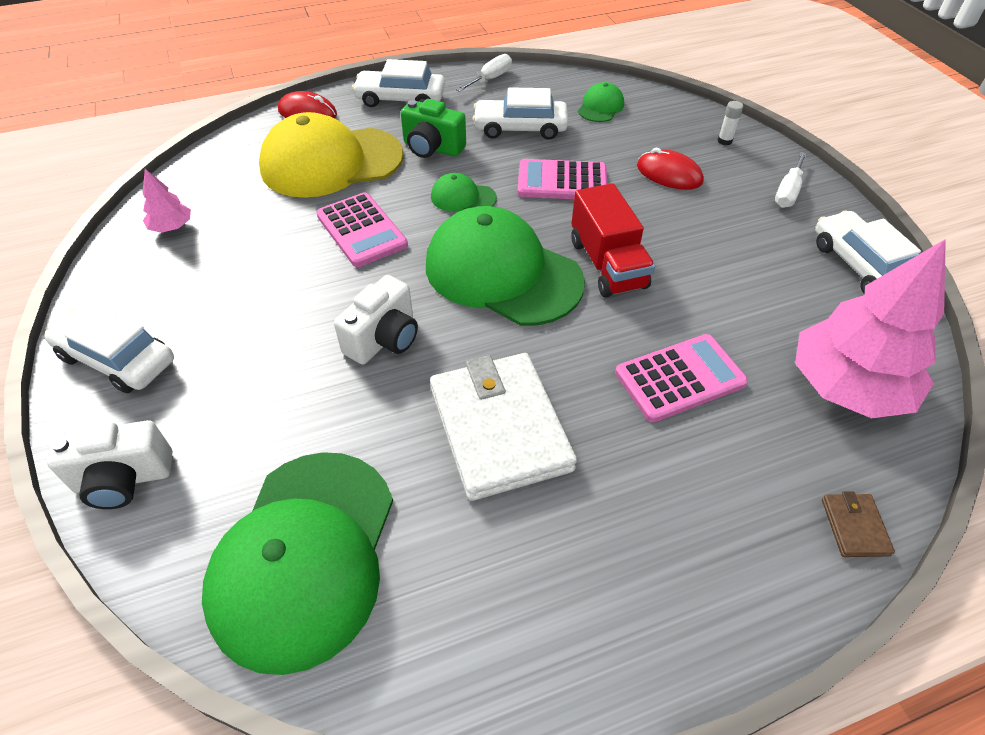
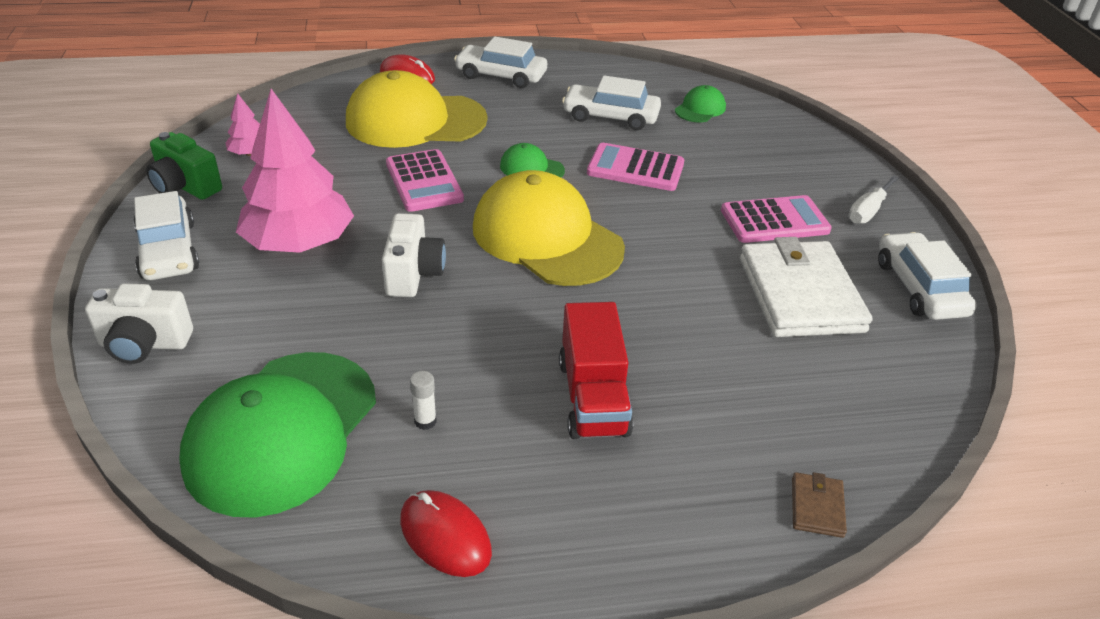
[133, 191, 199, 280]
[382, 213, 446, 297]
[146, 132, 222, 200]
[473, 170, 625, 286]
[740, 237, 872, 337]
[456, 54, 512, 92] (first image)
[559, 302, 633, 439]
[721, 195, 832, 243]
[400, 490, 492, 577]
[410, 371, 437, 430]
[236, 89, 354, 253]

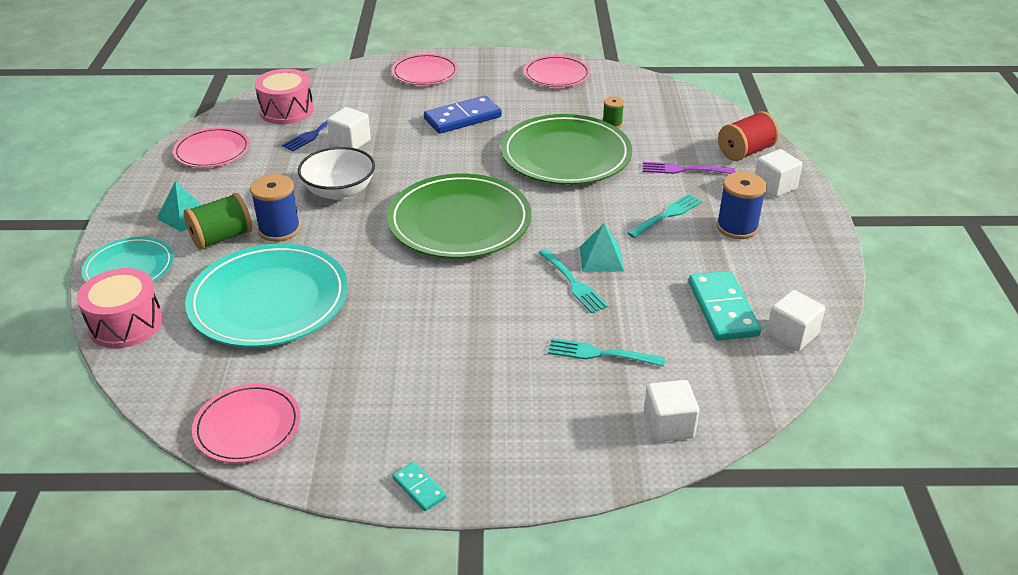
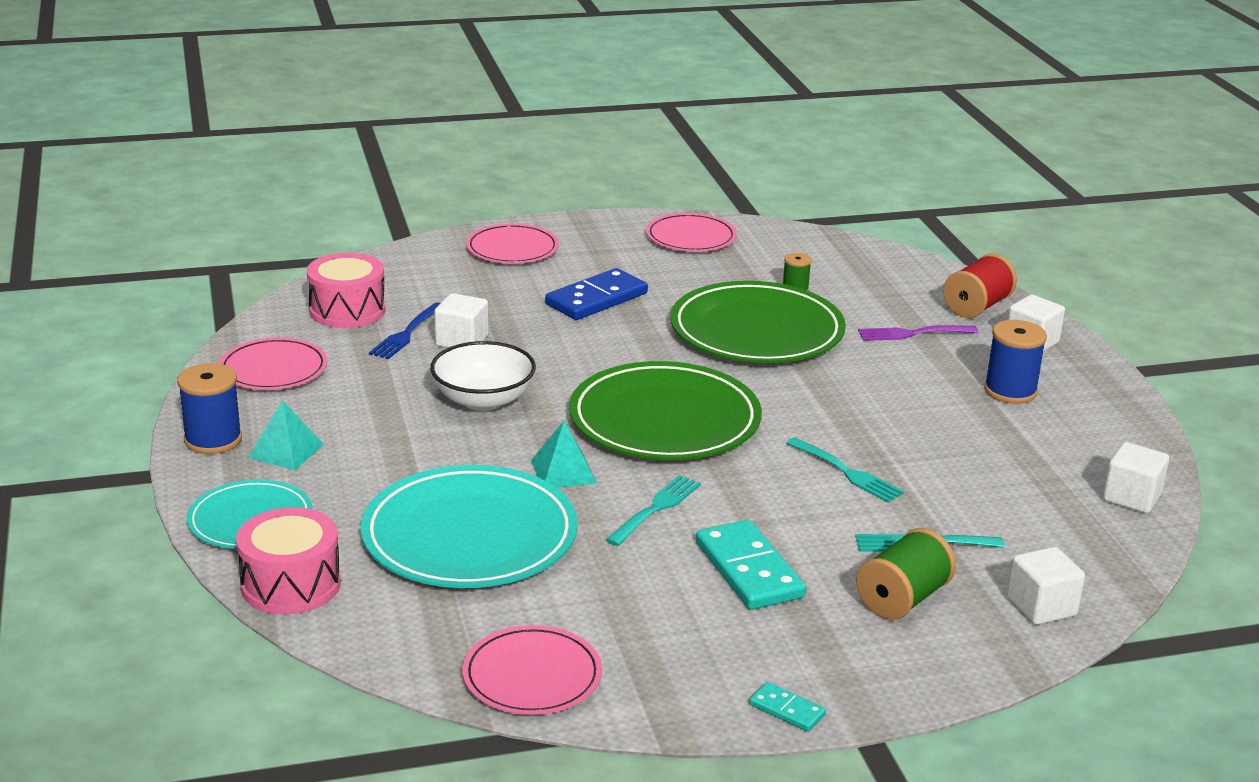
[856, 528, 956, 620]
[177, 363, 242, 454]
[531, 421, 596, 488]
[606, 475, 701, 546]
[696, 520, 806, 610]

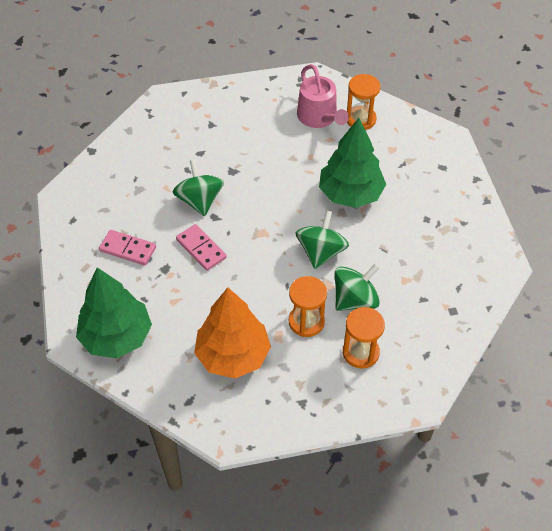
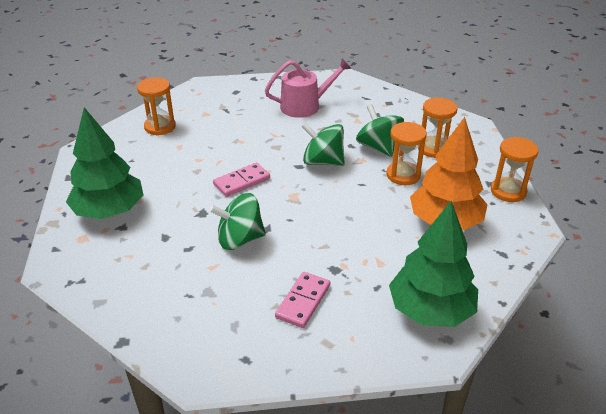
[213, 162, 270, 197]
[265, 58, 352, 118]
[66, 107, 143, 219]
[491, 137, 539, 202]

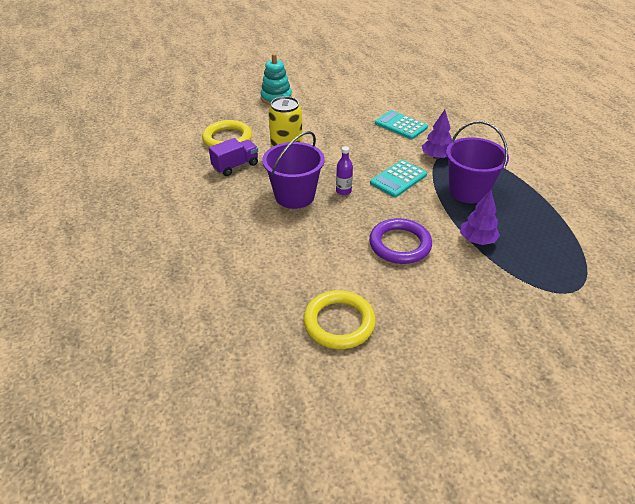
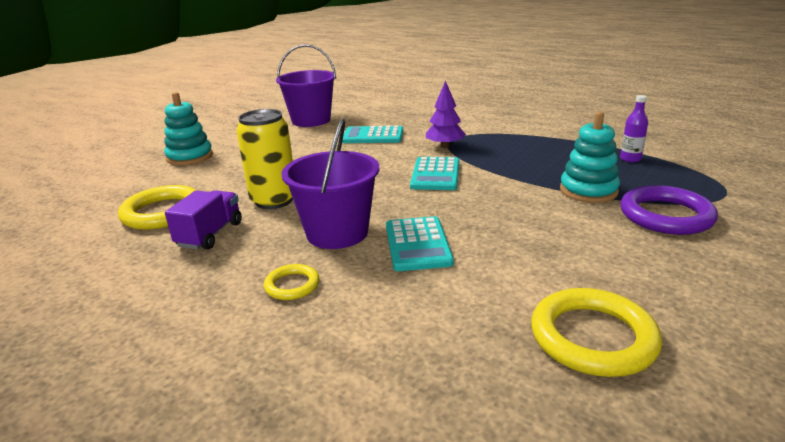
[620, 95, 648, 163]
[620, 185, 718, 235]
[276, 44, 336, 127]
[560, 111, 620, 203]
[264, 264, 320, 300]
[386, 216, 454, 271]

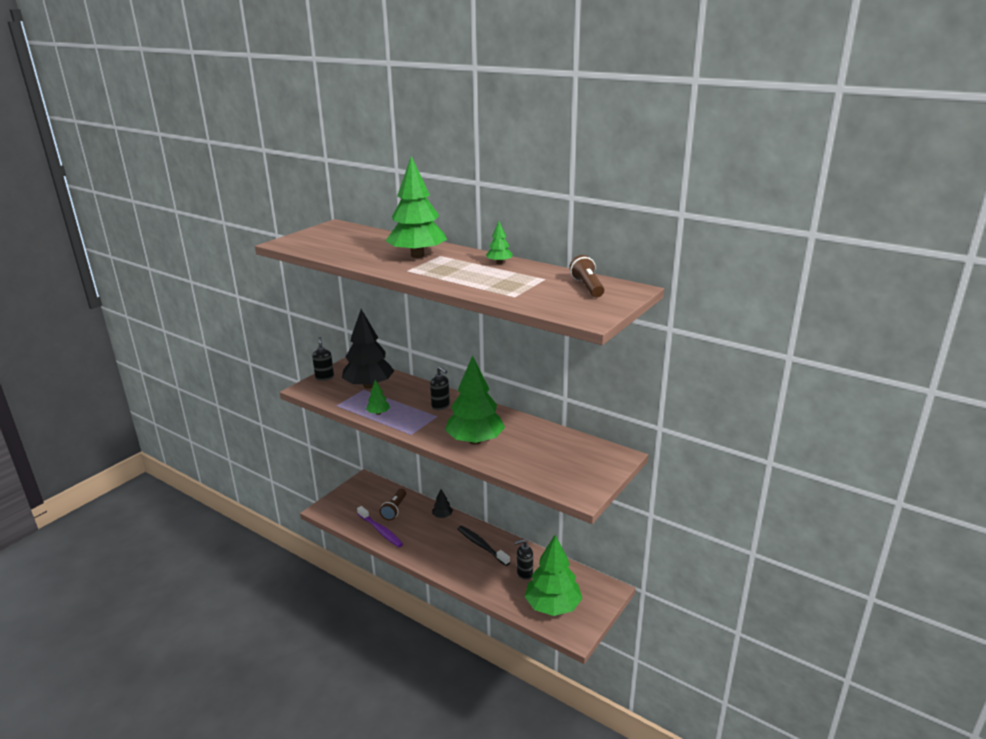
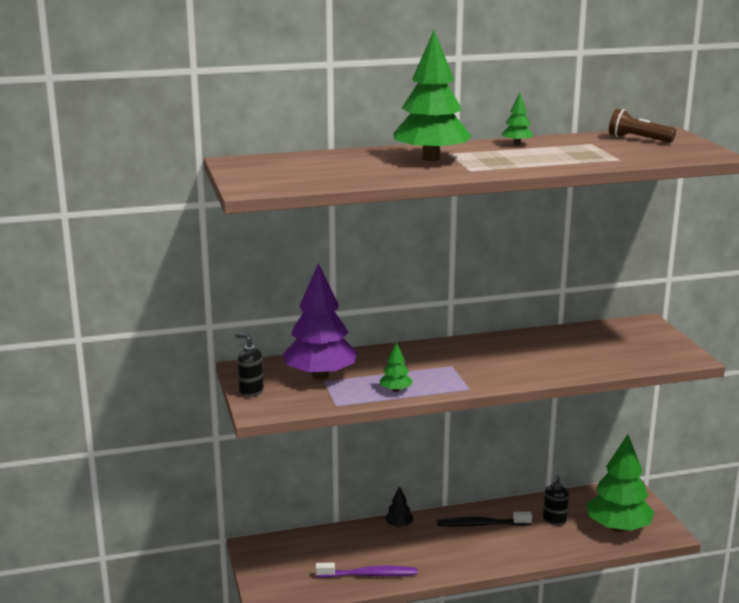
[282, 263, 357, 380]
[380, 489, 406, 520] (first image)
[430, 367, 450, 410] (first image)
[445, 355, 505, 445] (first image)

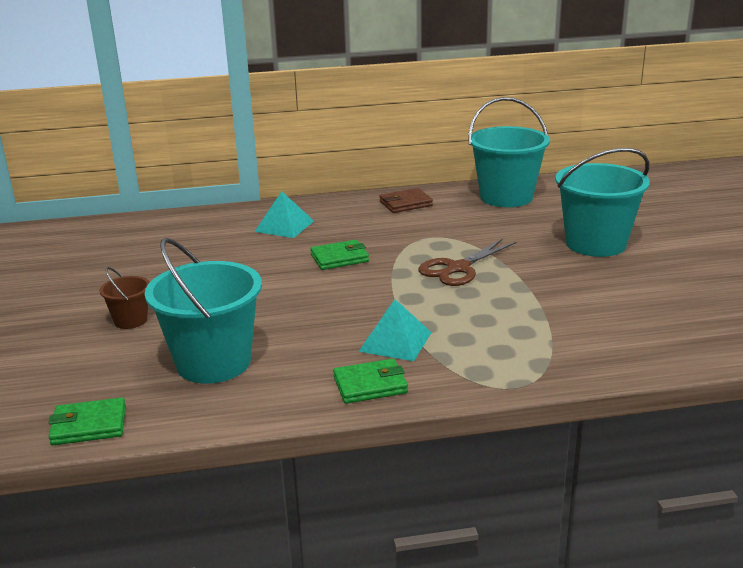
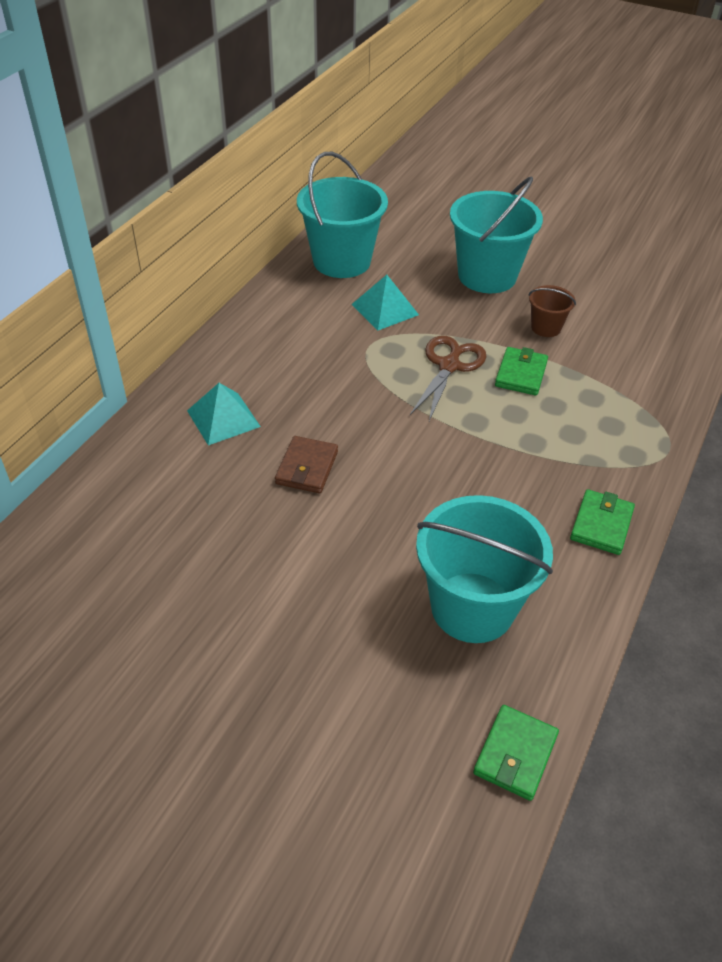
[528, 285, 576, 337]
[495, 347, 548, 395]
[351, 275, 419, 330]
[275, 436, 338, 493]
[410, 336, 486, 421]

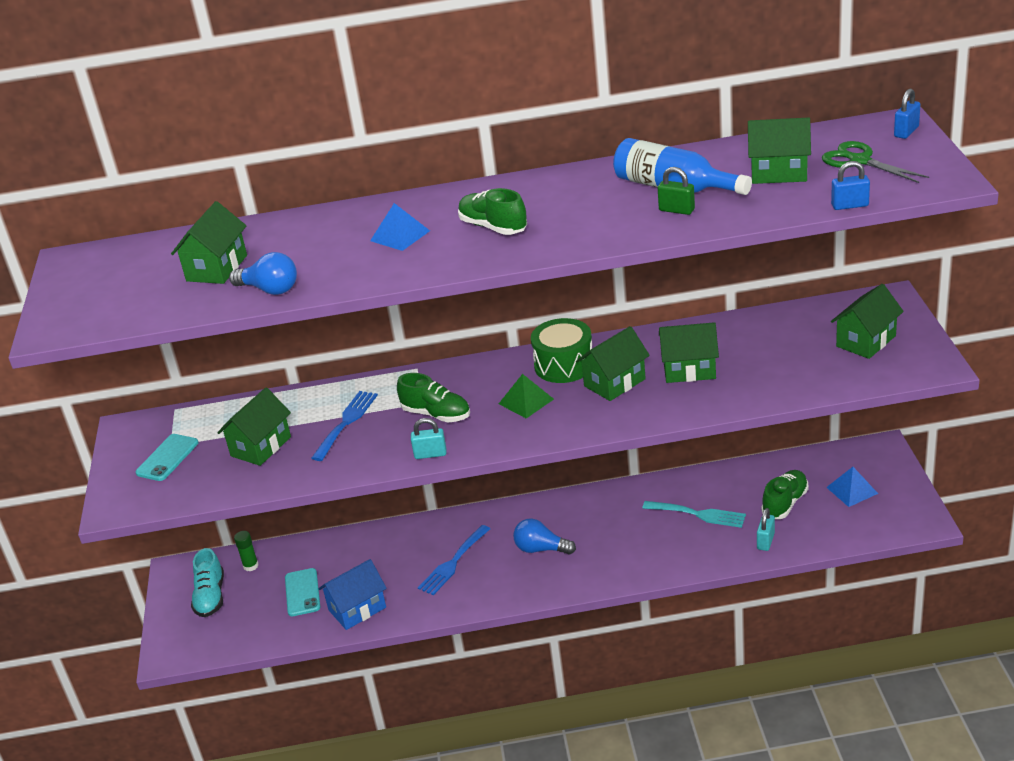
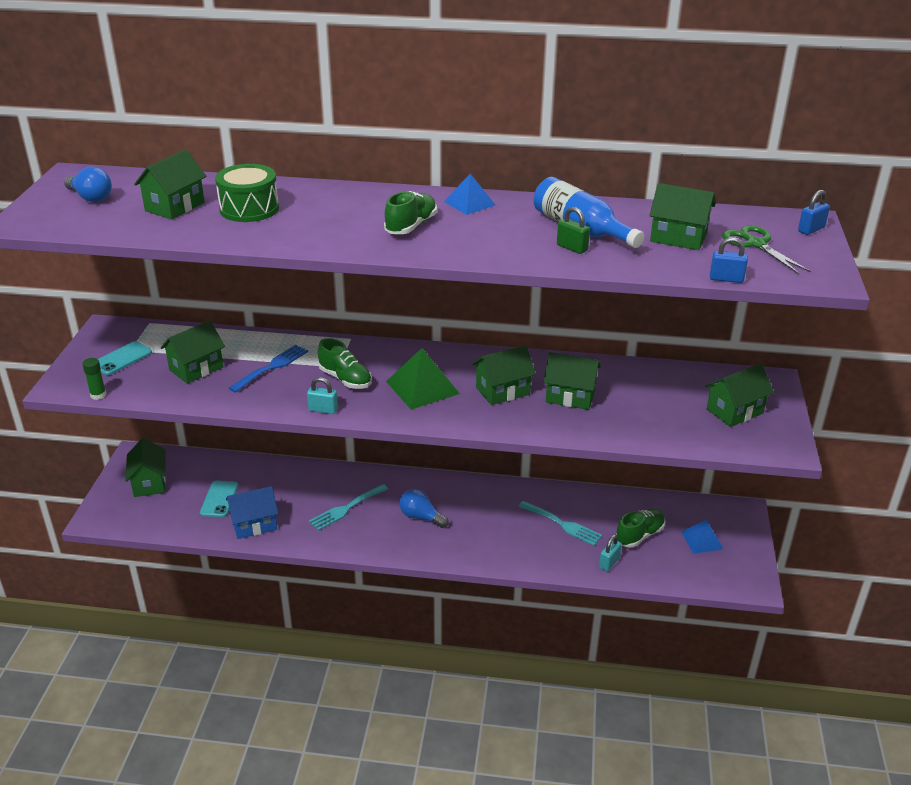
[125, 438, 166, 497]
[64, 166, 112, 202]
[82, 358, 106, 400]
[444, 174, 495, 215]
[309, 484, 388, 531]
[384, 191, 437, 234]
[386, 348, 460, 410]
[215, 164, 279, 222]

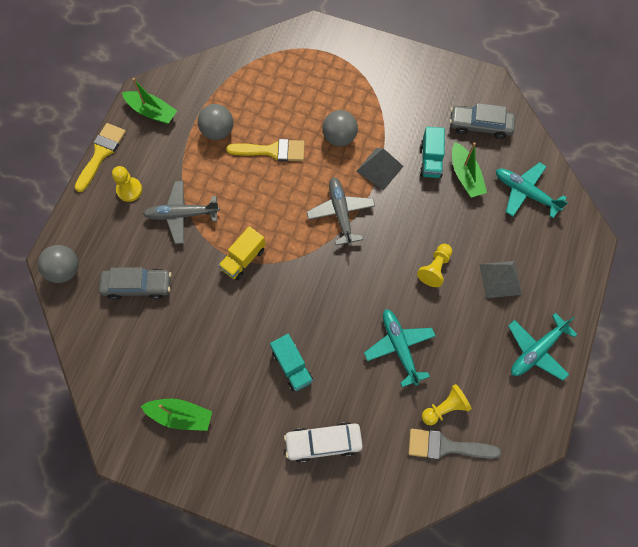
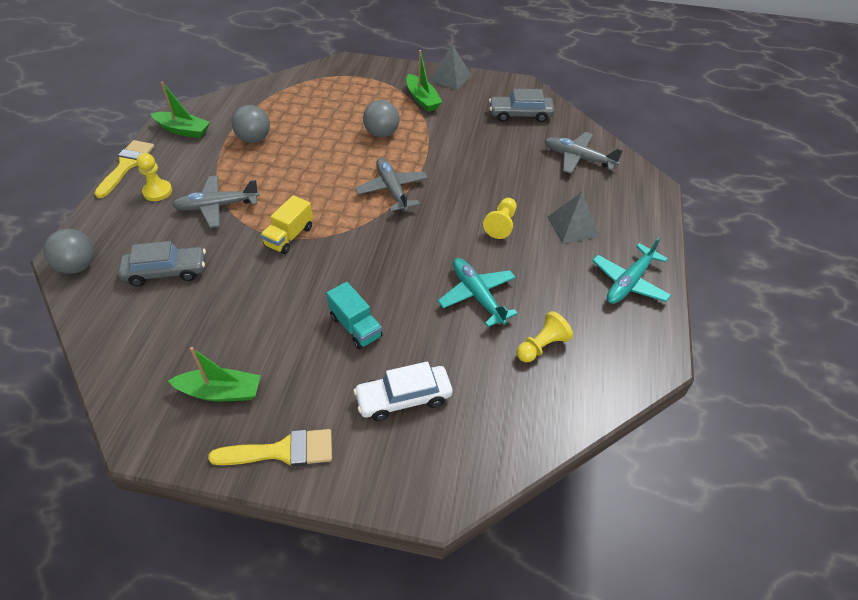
[208, 429, 332, 467]
[430, 44, 471, 90]
[408, 429, 501, 459] (first image)
[420, 127, 445, 178] (first image)
[406, 50, 442, 112]
[545, 132, 623, 174]

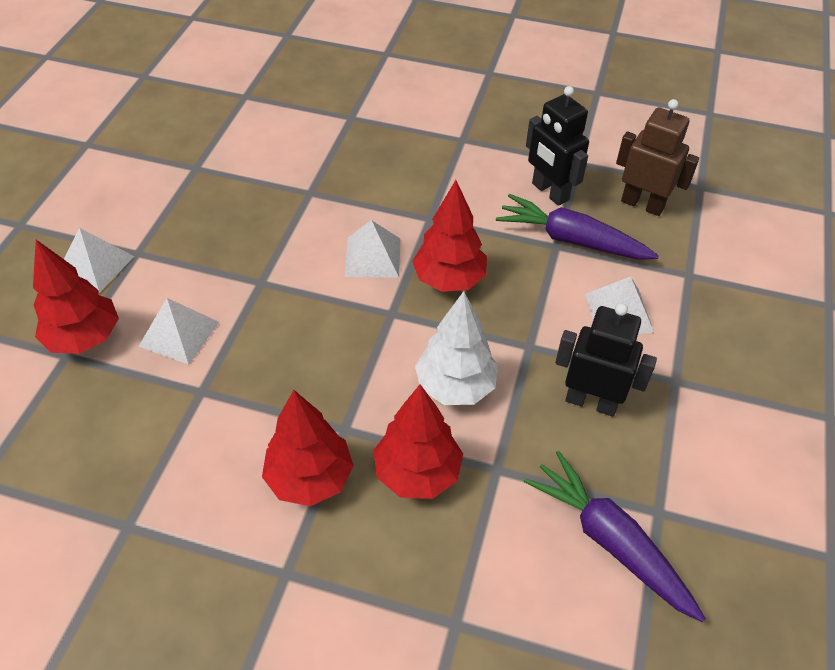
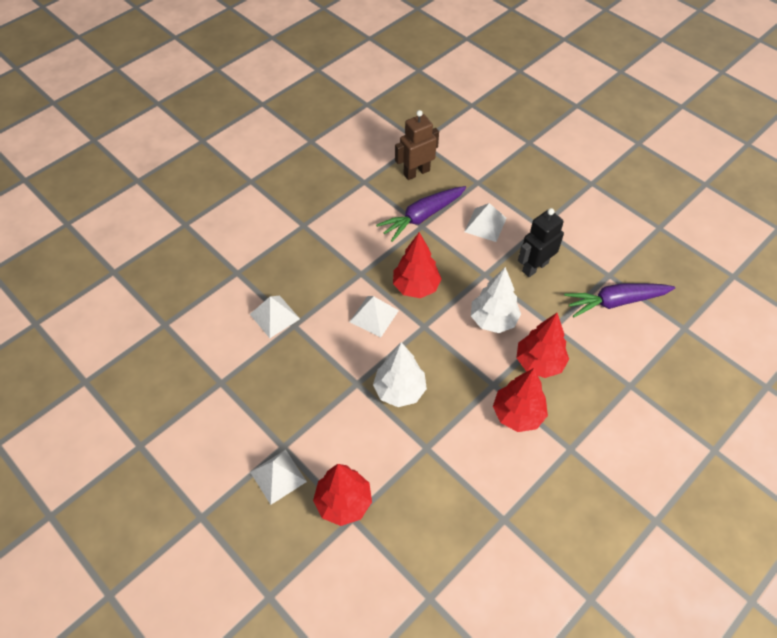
[250, 296, 300, 338]
[526, 86, 589, 206] (first image)
[373, 342, 427, 407]

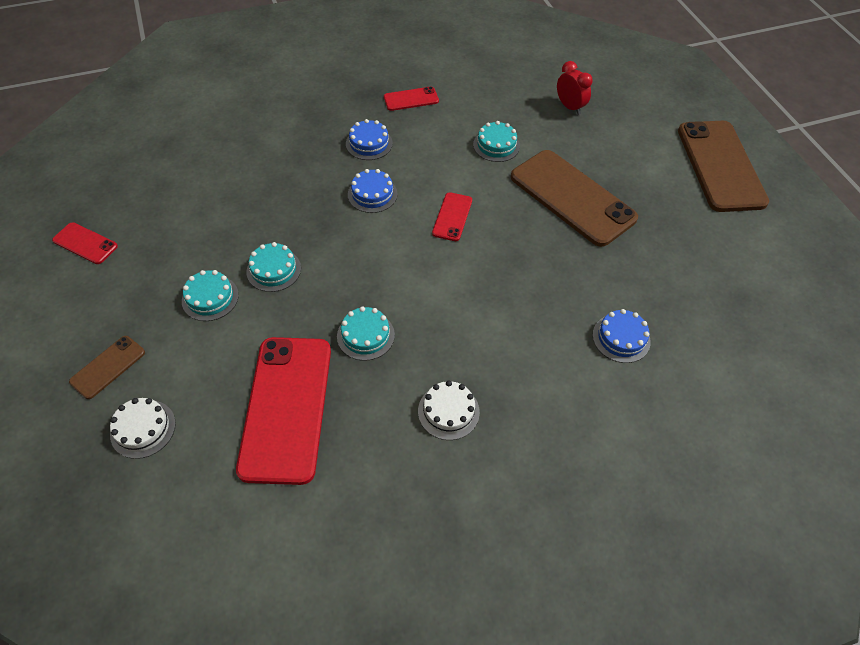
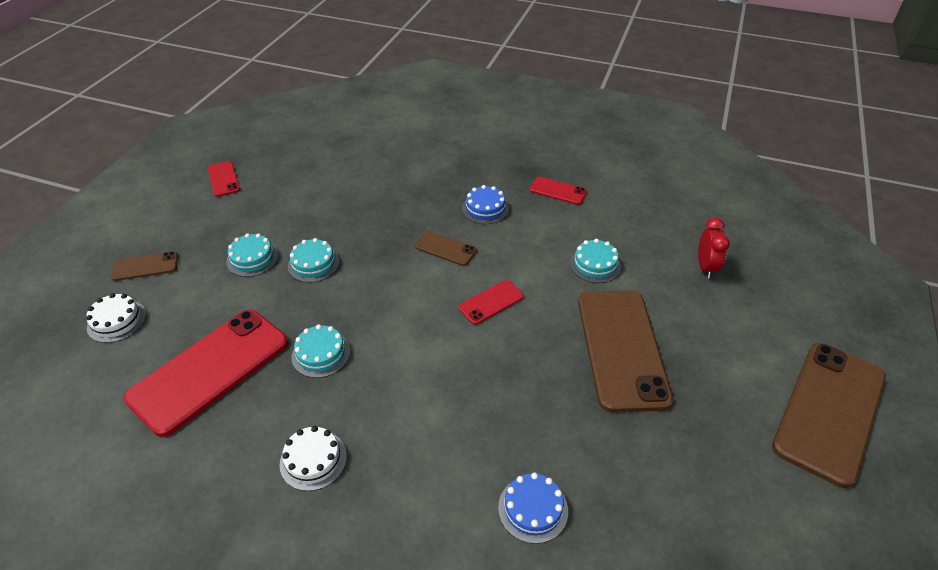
[415, 231, 477, 266]

